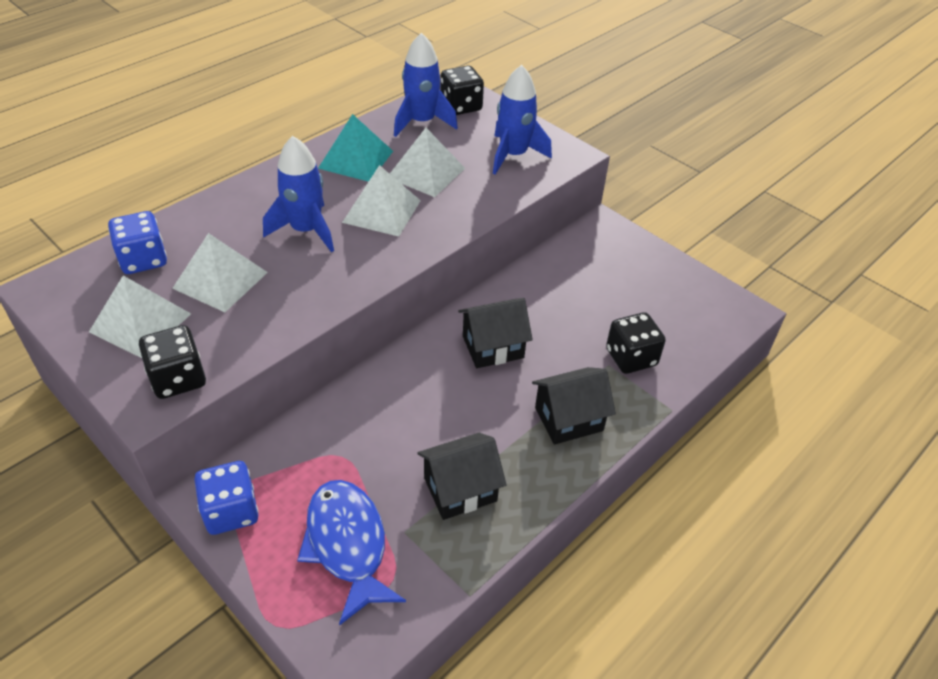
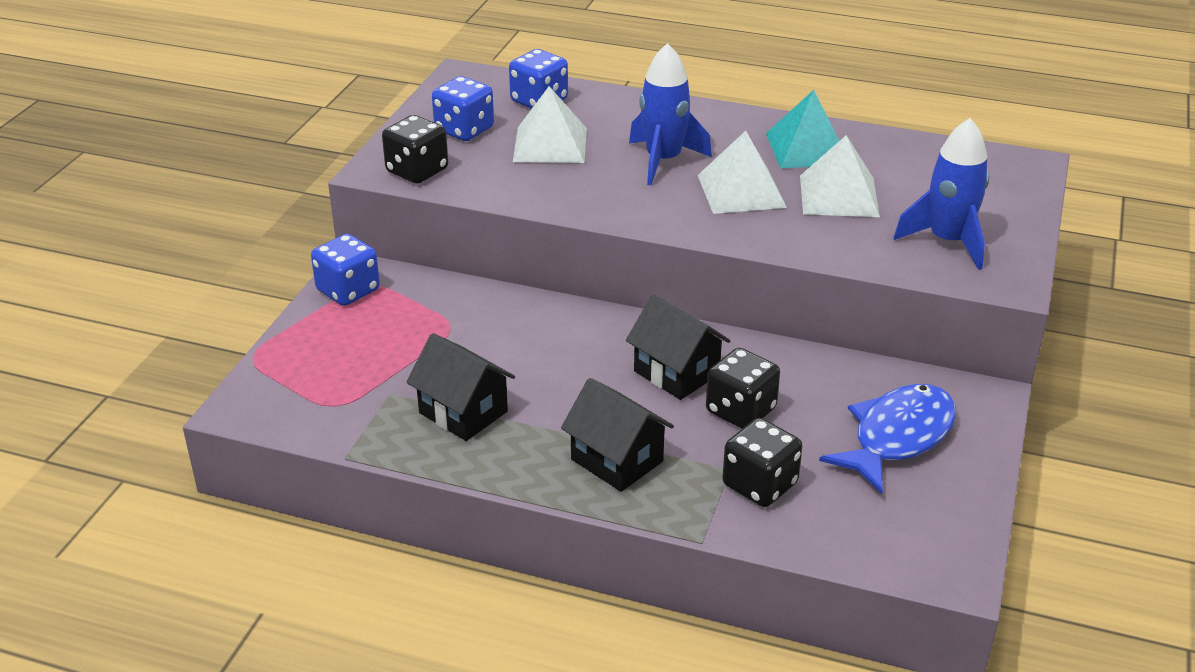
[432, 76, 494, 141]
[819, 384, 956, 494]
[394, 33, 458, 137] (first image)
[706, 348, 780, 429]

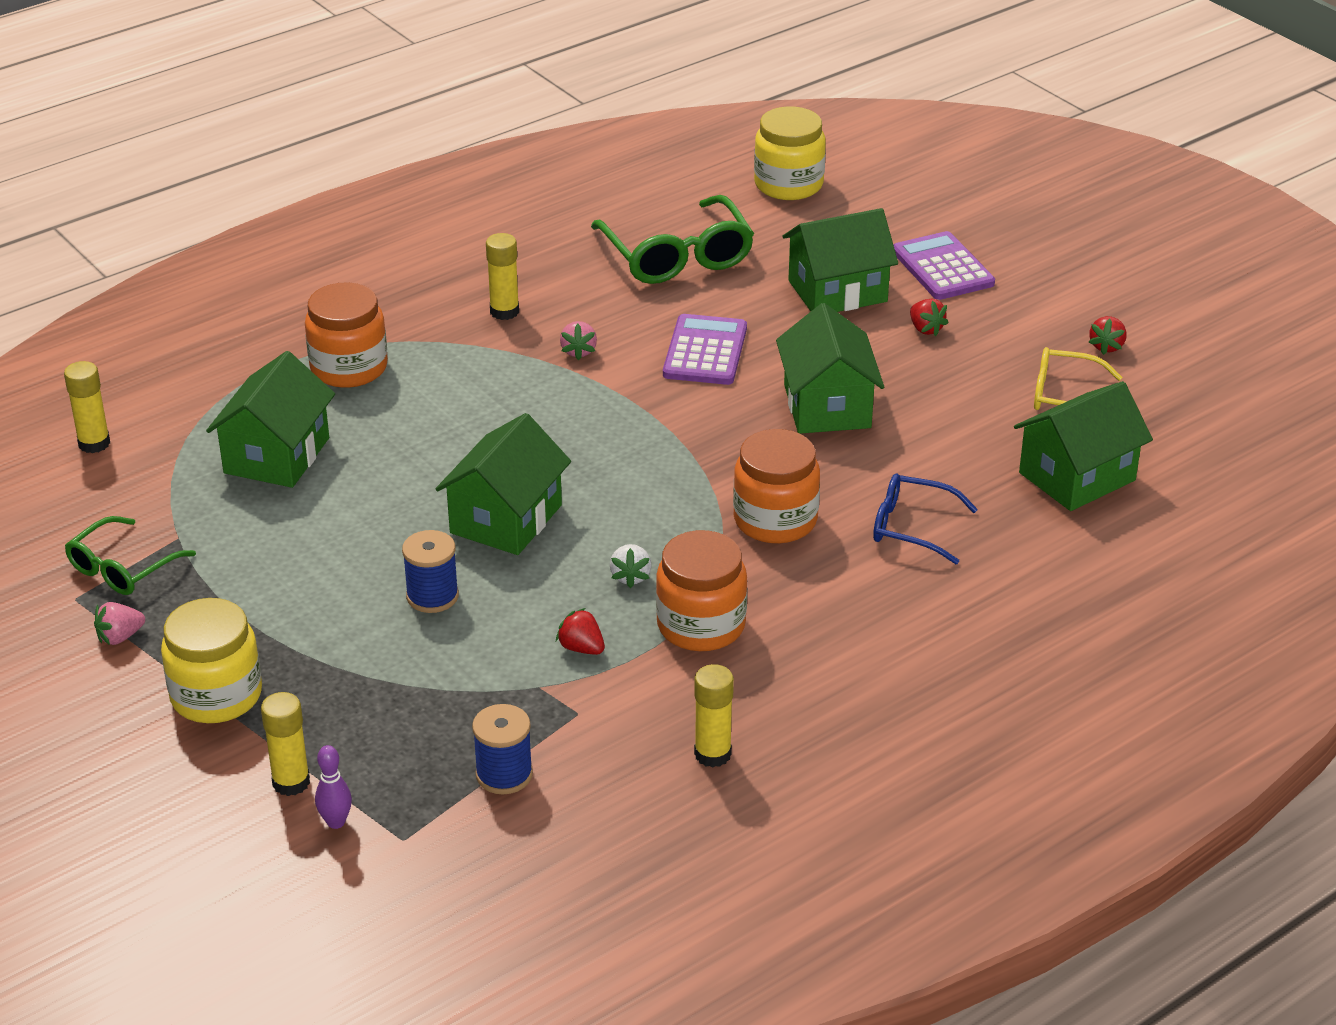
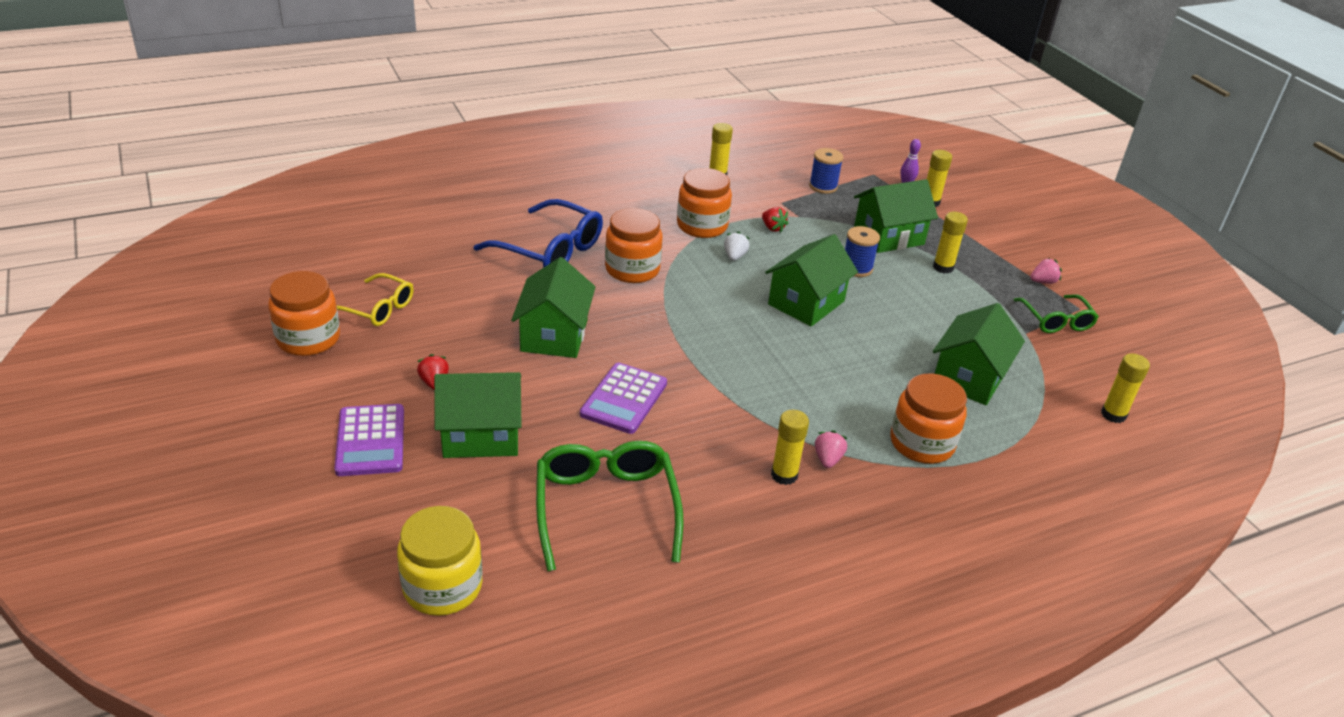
[1014, 294, 1099, 333]
[161, 598, 262, 723] (first image)
[815, 430, 847, 468]
[473, 199, 603, 268]
[854, 179, 938, 253]
[268, 271, 340, 356]
[933, 212, 968, 273]

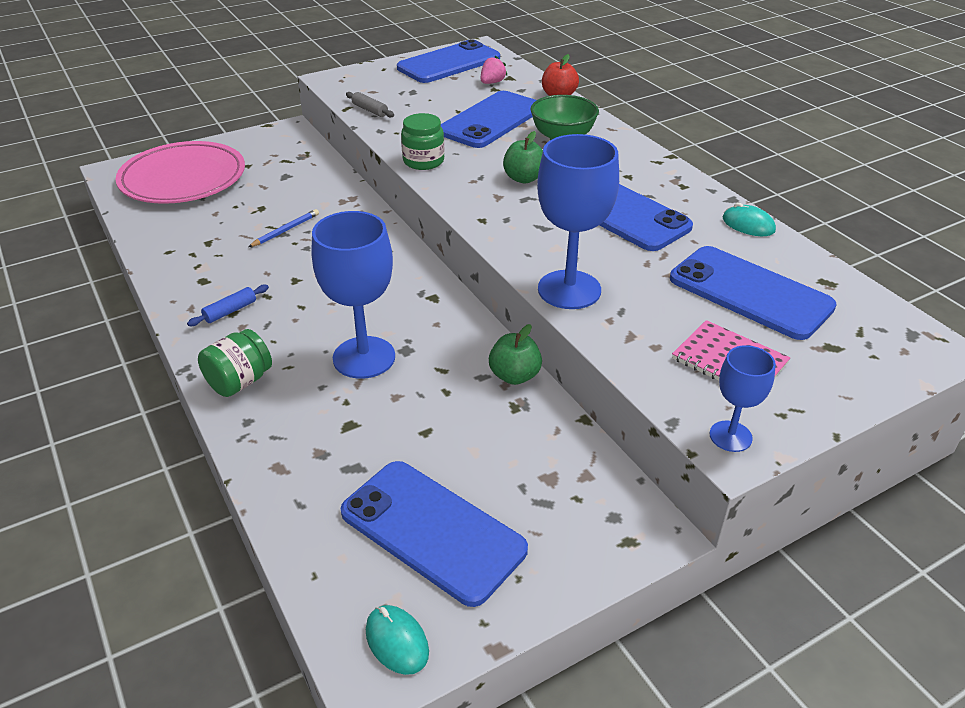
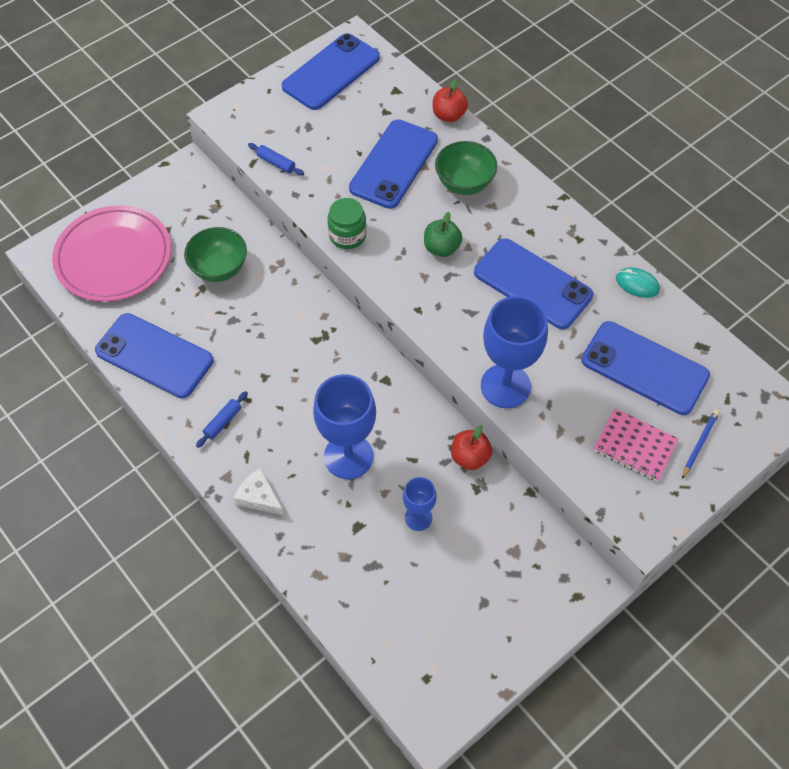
[233, 468, 284, 516]
[682, 410, 719, 479]
[95, 313, 213, 398]
[248, 143, 304, 176]
[366, 605, 429, 675] (first image)
[481, 55, 508, 84] (first image)
[451, 425, 492, 470]
[403, 477, 437, 531]
[184, 227, 247, 282]

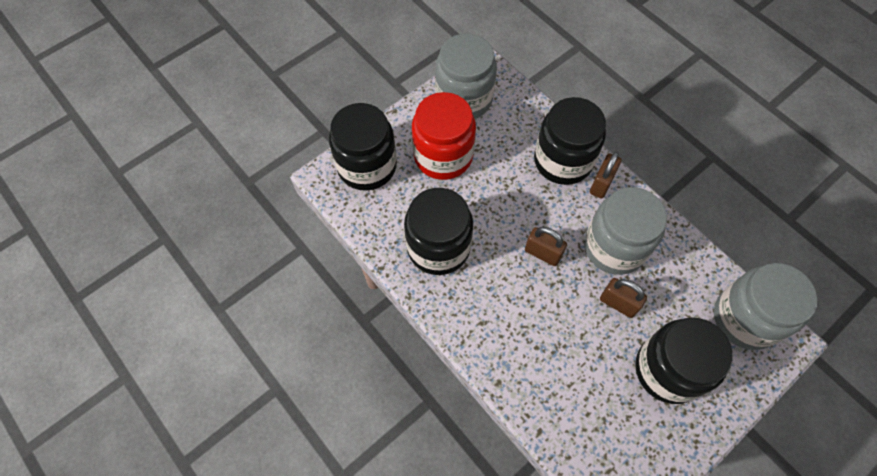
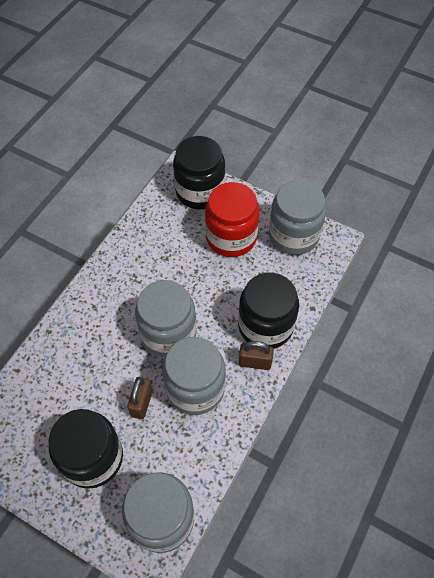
[404, 188, 473, 275] (first image)
[135, 280, 197, 357]

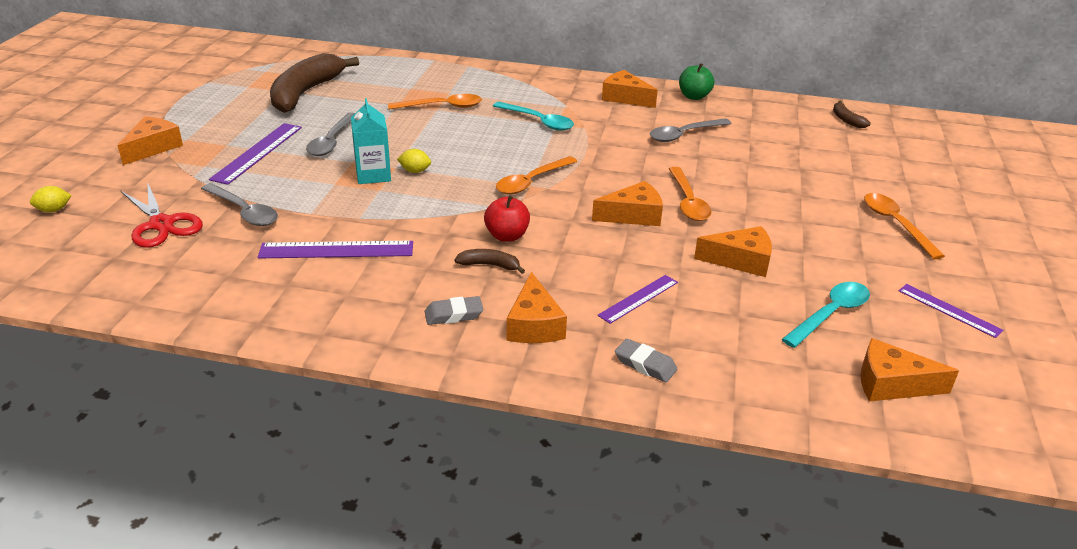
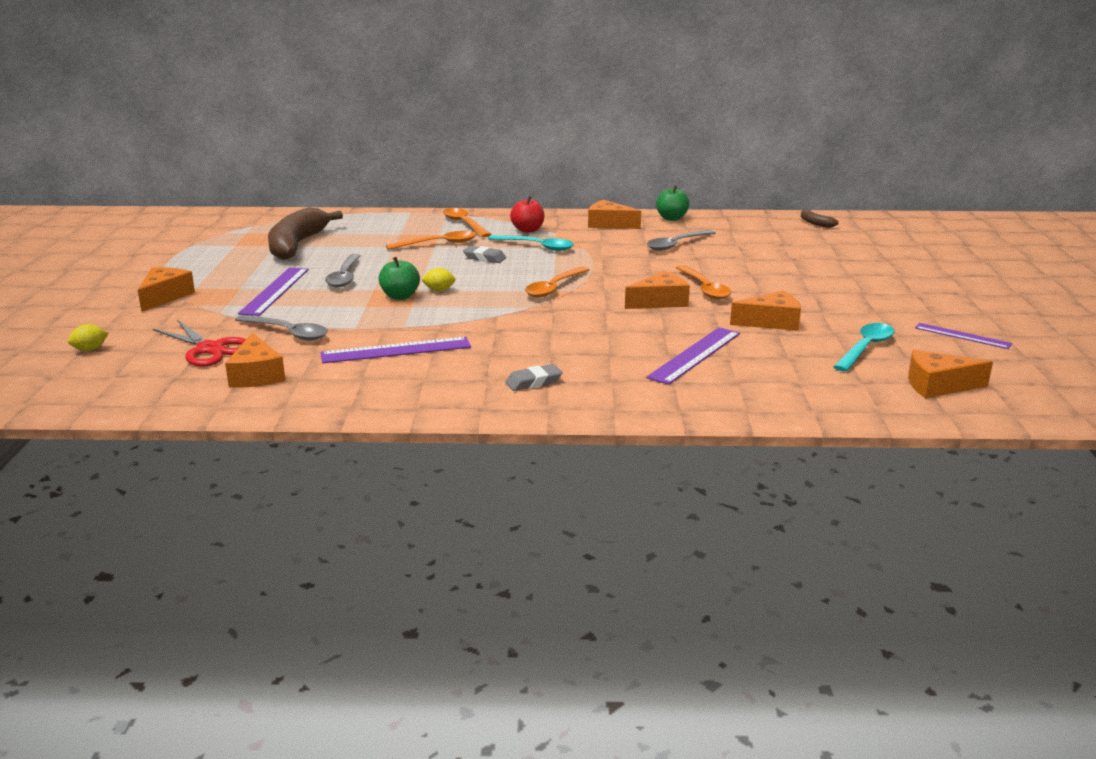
[379, 257, 420, 300]
[455, 249, 525, 274] (first image)
[510, 196, 544, 233]
[225, 332, 285, 388]
[646, 327, 740, 385]
[463, 246, 506, 263]
[443, 208, 492, 237]

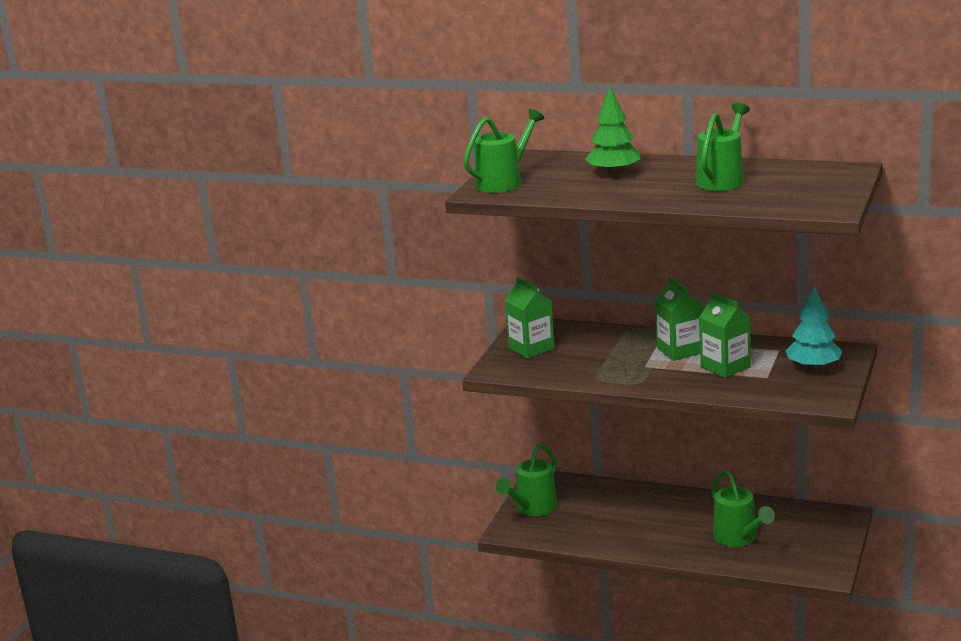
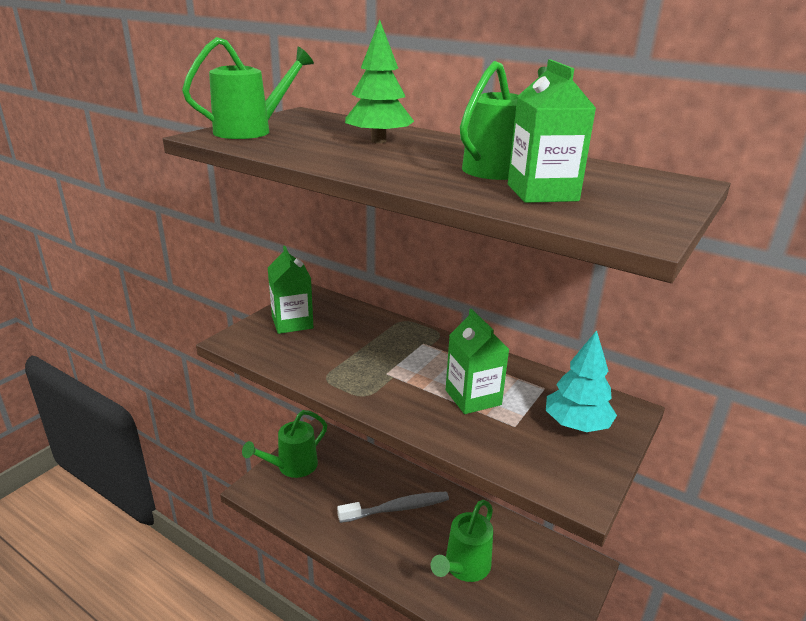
[508, 60, 596, 203]
[431, 500, 493, 582]
[337, 492, 449, 523]

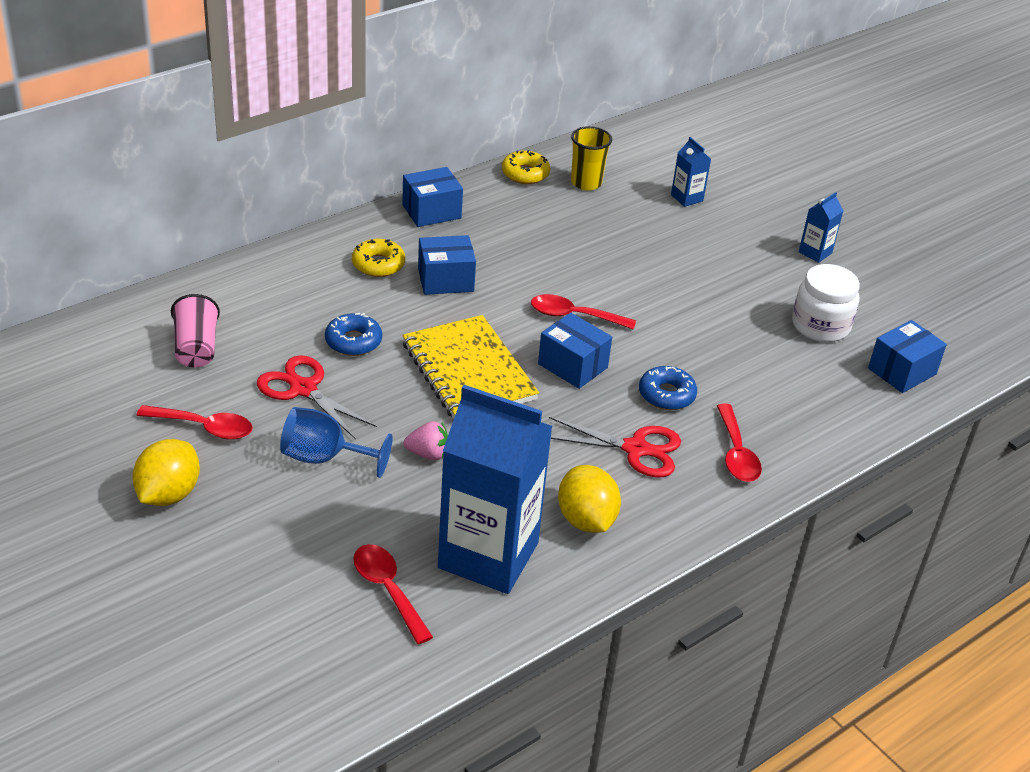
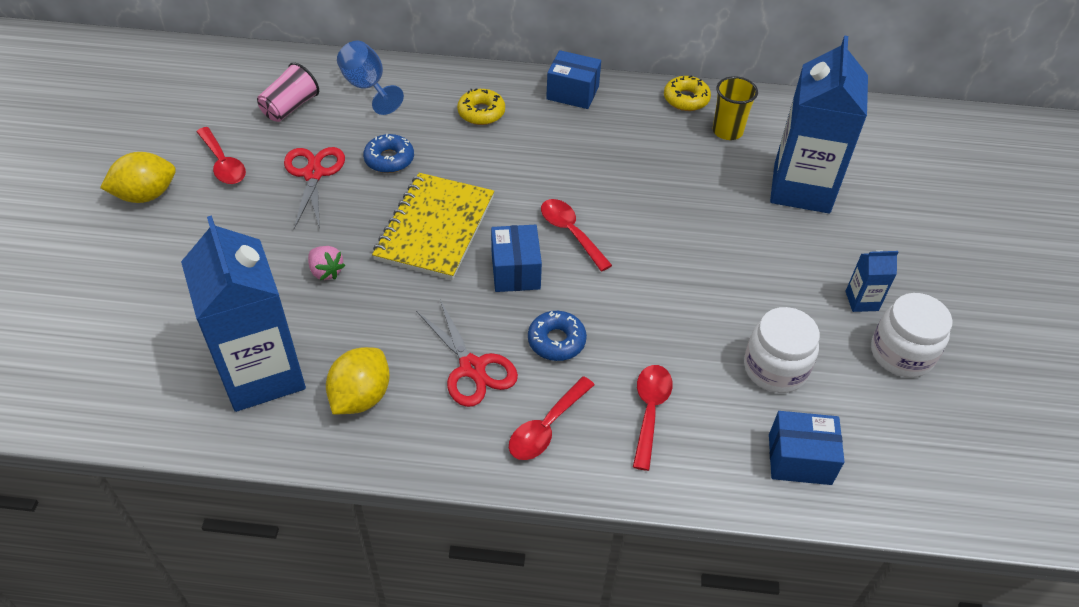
[337, 41, 404, 115]
[633, 365, 673, 471]
[418, 235, 476, 295] (first image)
[770, 35, 868, 213]
[871, 293, 953, 378]

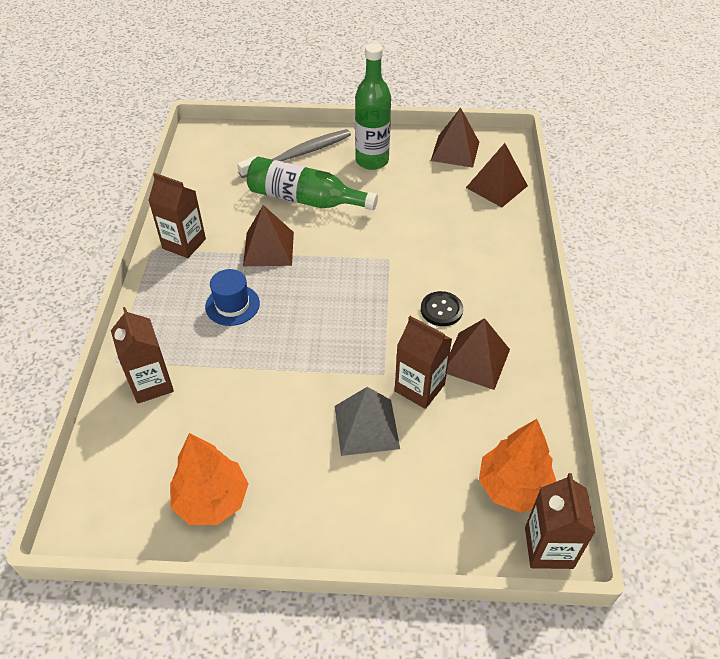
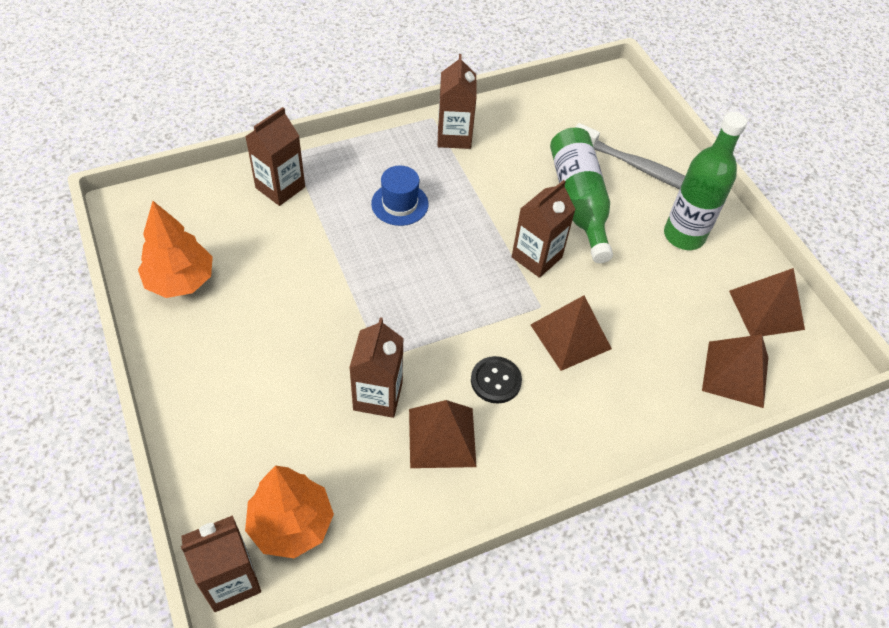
[531, 295, 612, 371]
[335, 387, 400, 456] (first image)
[512, 180, 576, 278]

